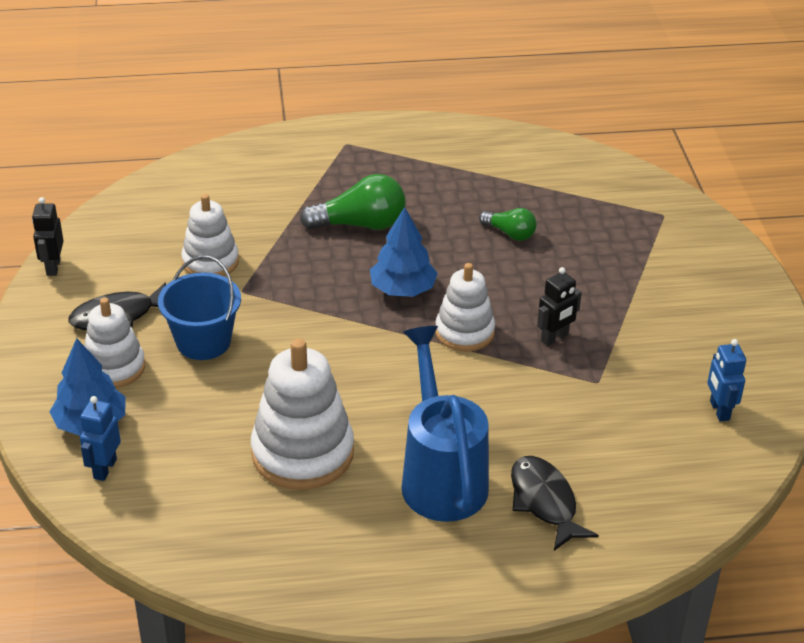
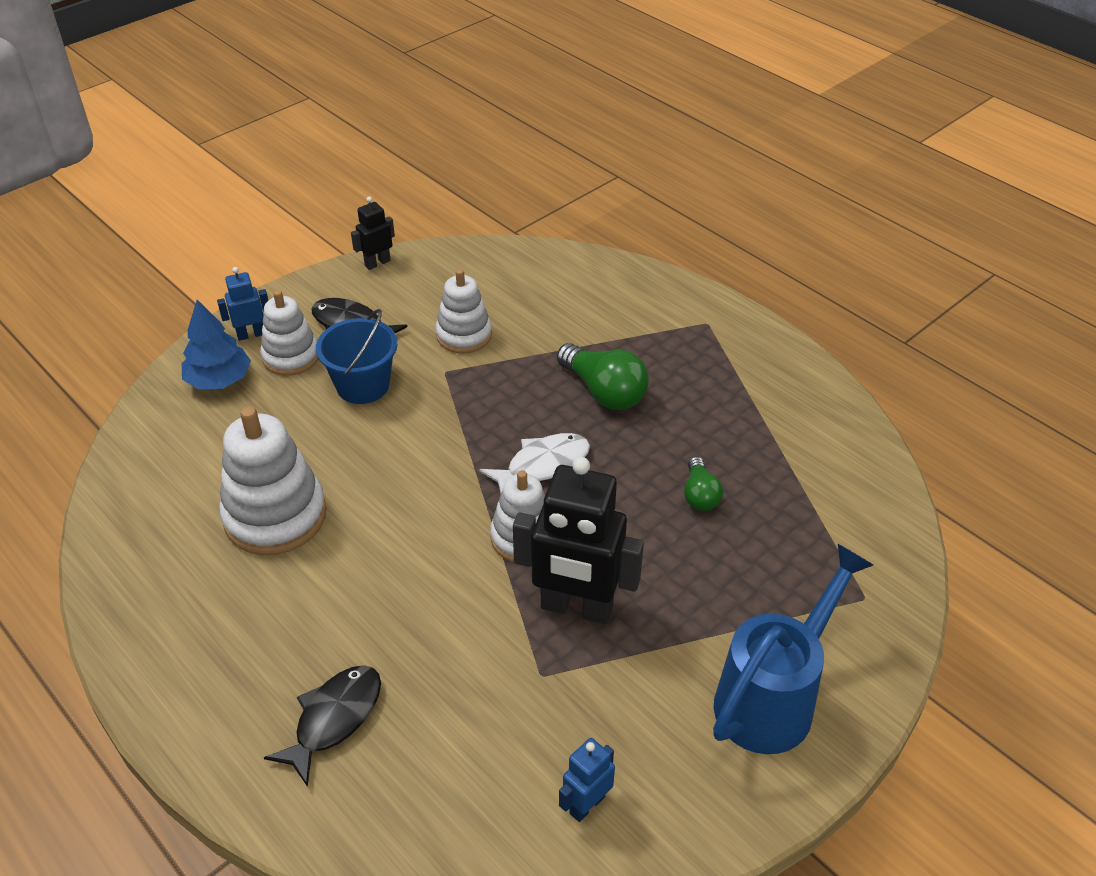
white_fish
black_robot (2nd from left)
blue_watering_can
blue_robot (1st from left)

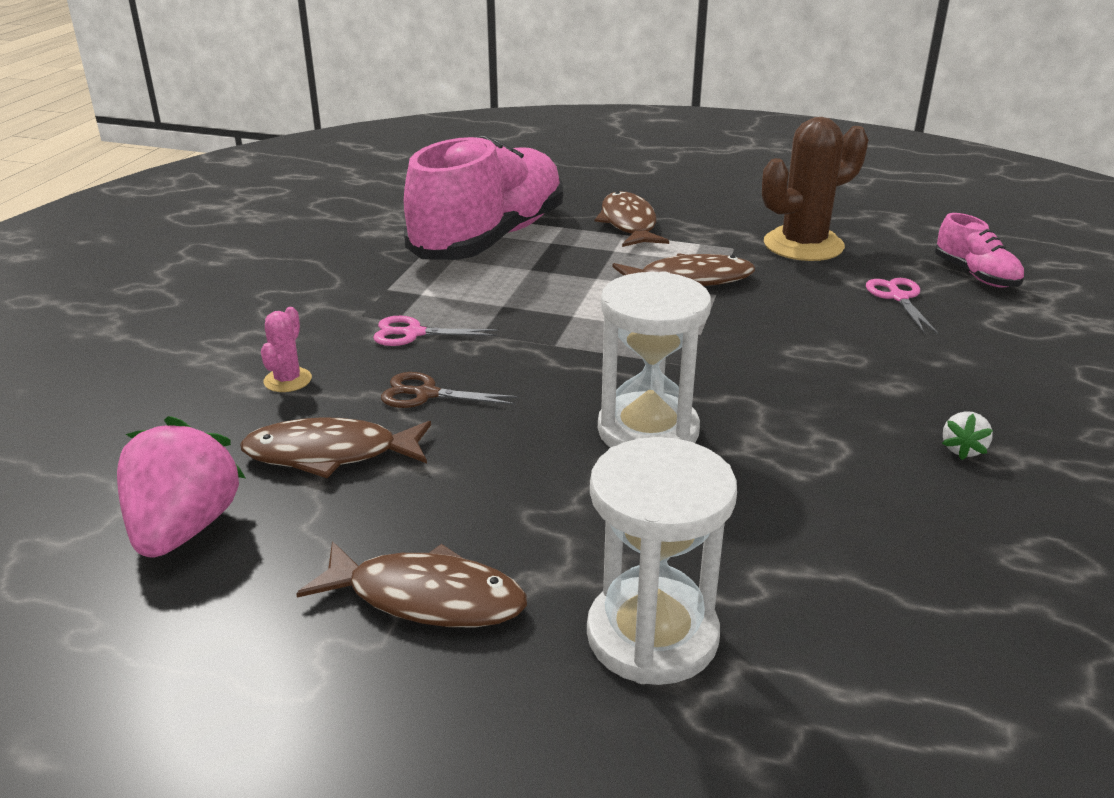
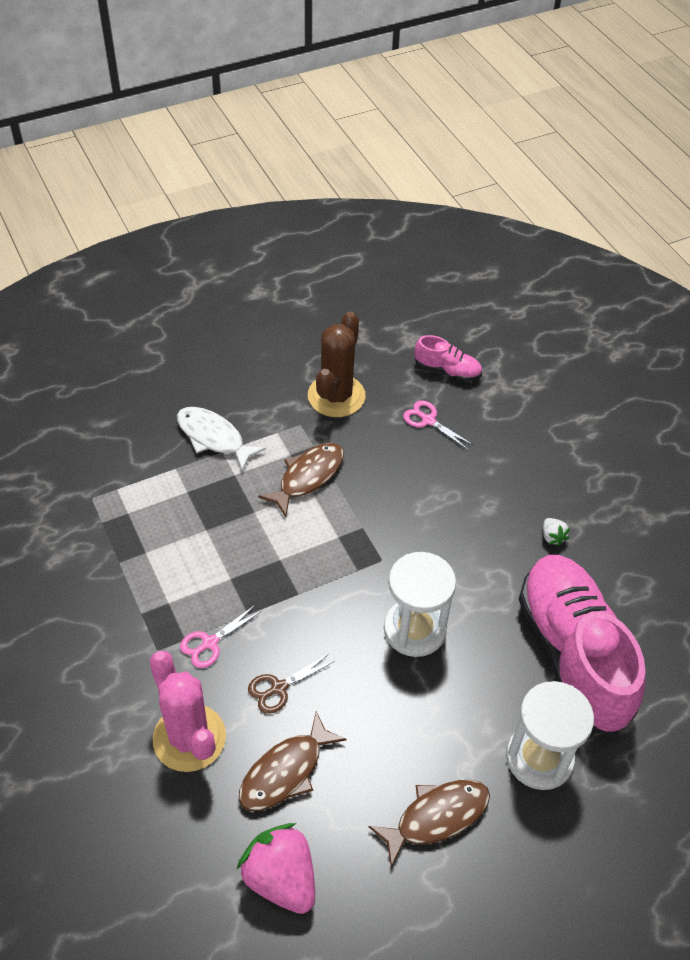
pink_shoe (2nd from left)
white_fish
pink_cactus

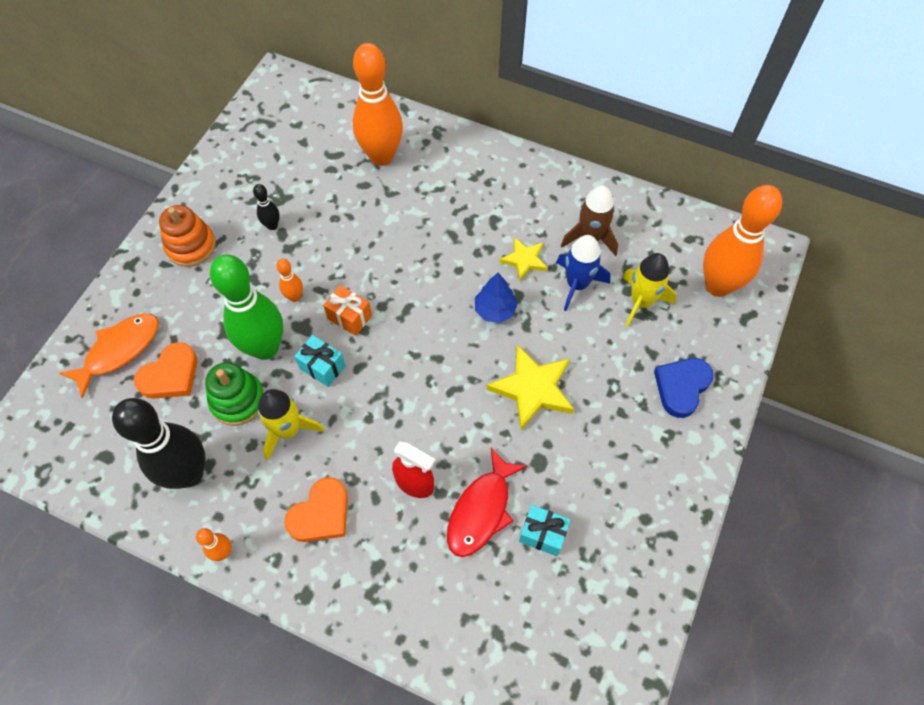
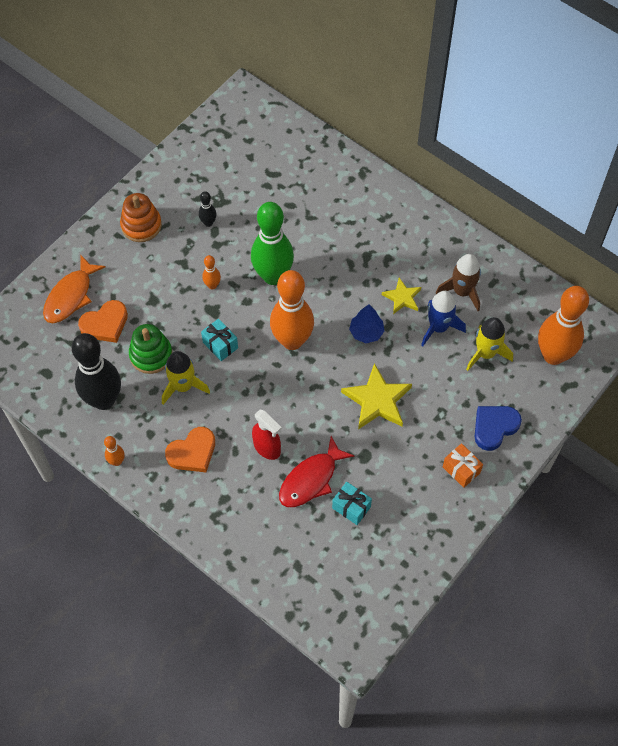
orange_bowling_pin (3rd from left)
green_bowling_pin
orange_gift
orange_fish

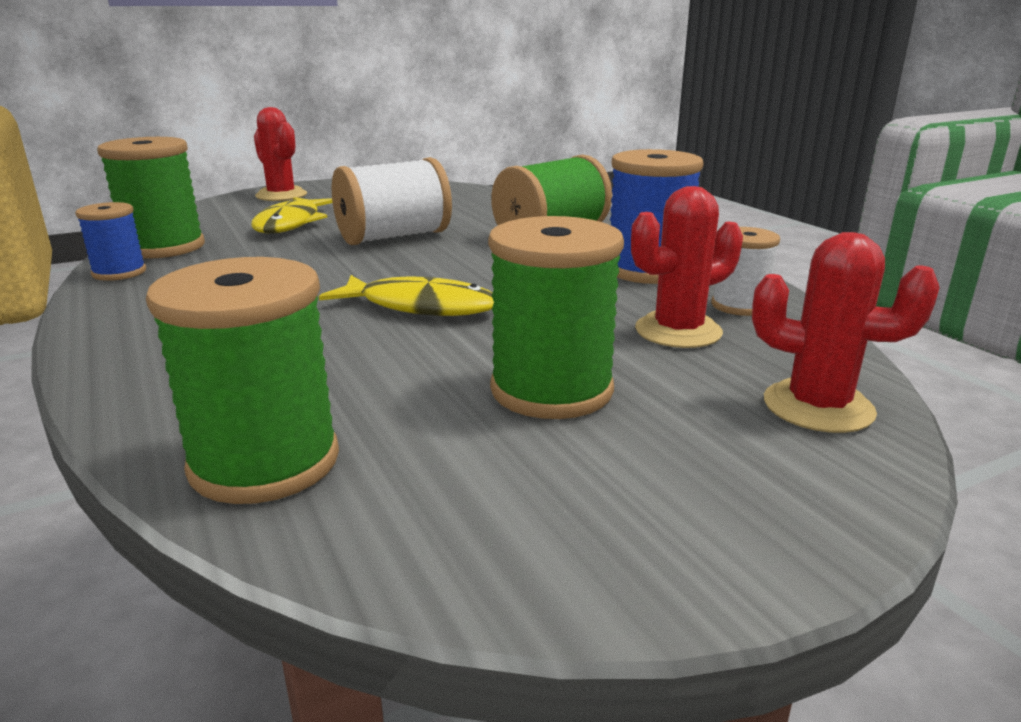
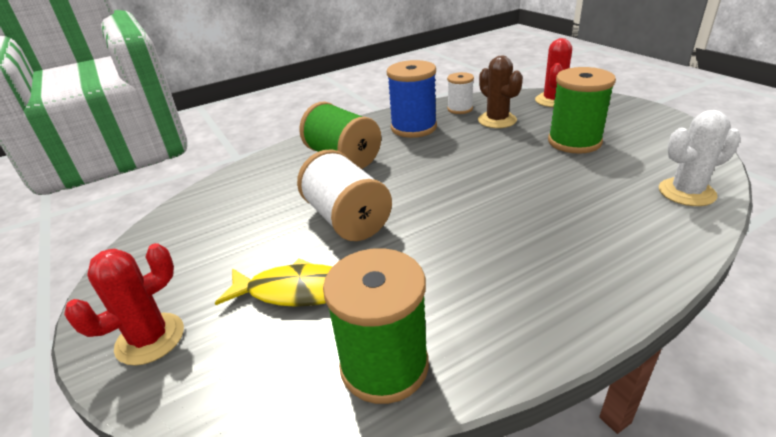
brown_cactus
blue_spool (1st from left in the first image)
white_cactus
yellow_fish (2nd from left in the first image)

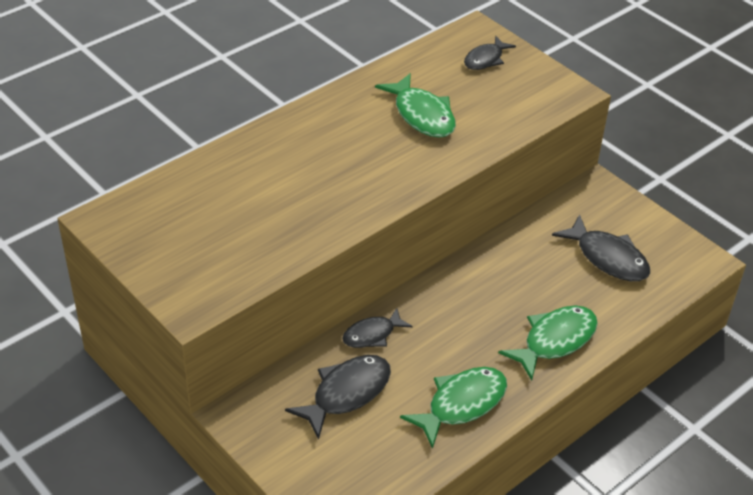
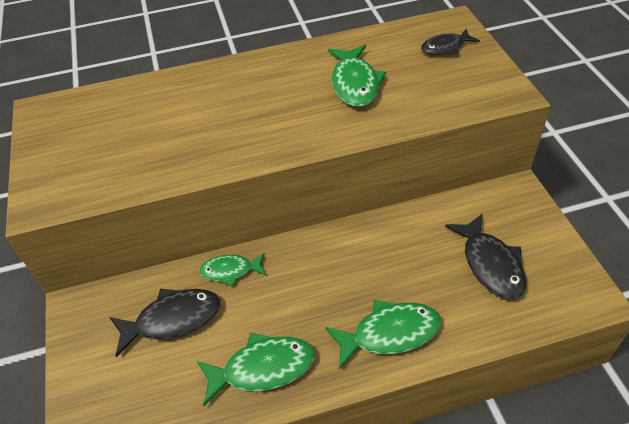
green_fish (1st from left)

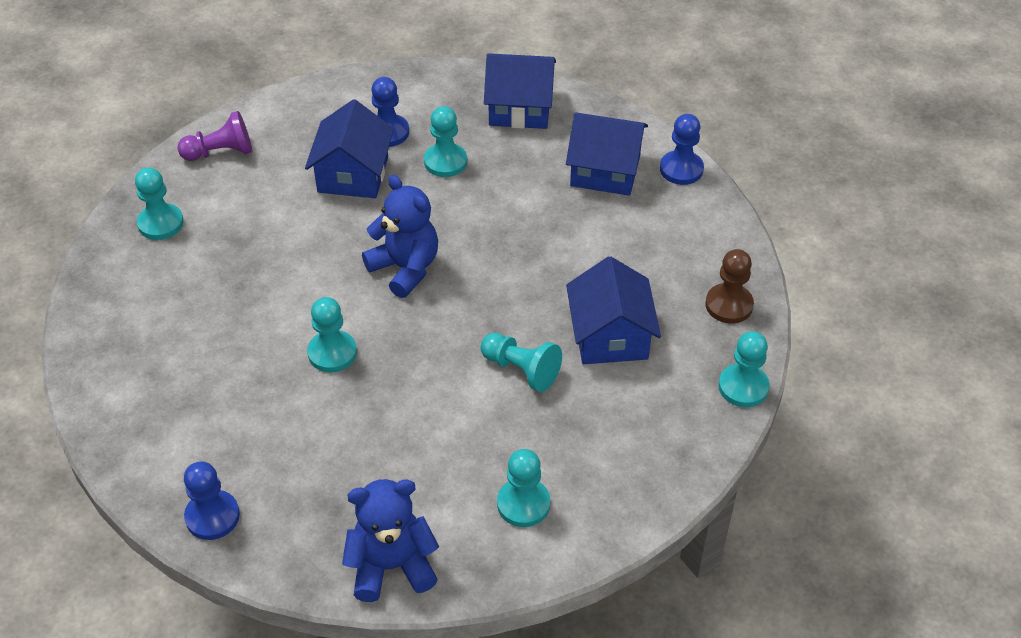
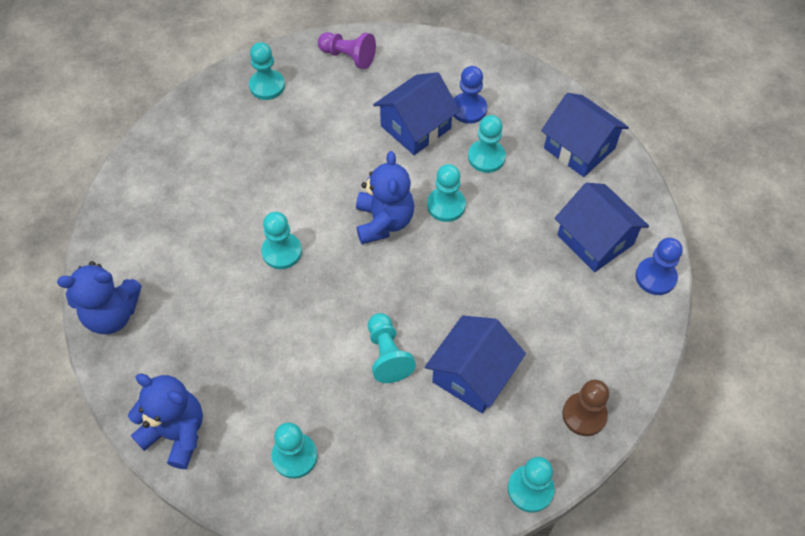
blue_teddy_bear (1st from left)
turquoise_pawn (5th from left)

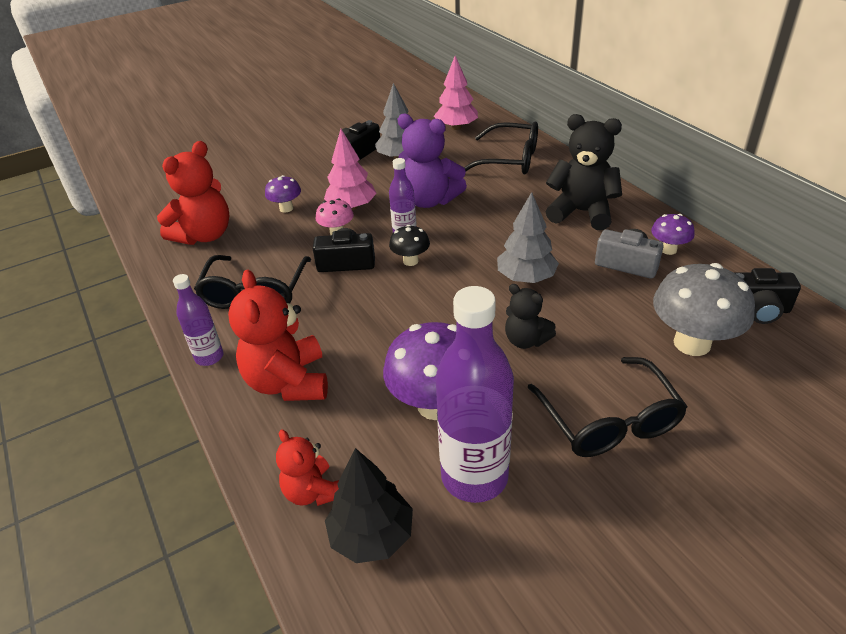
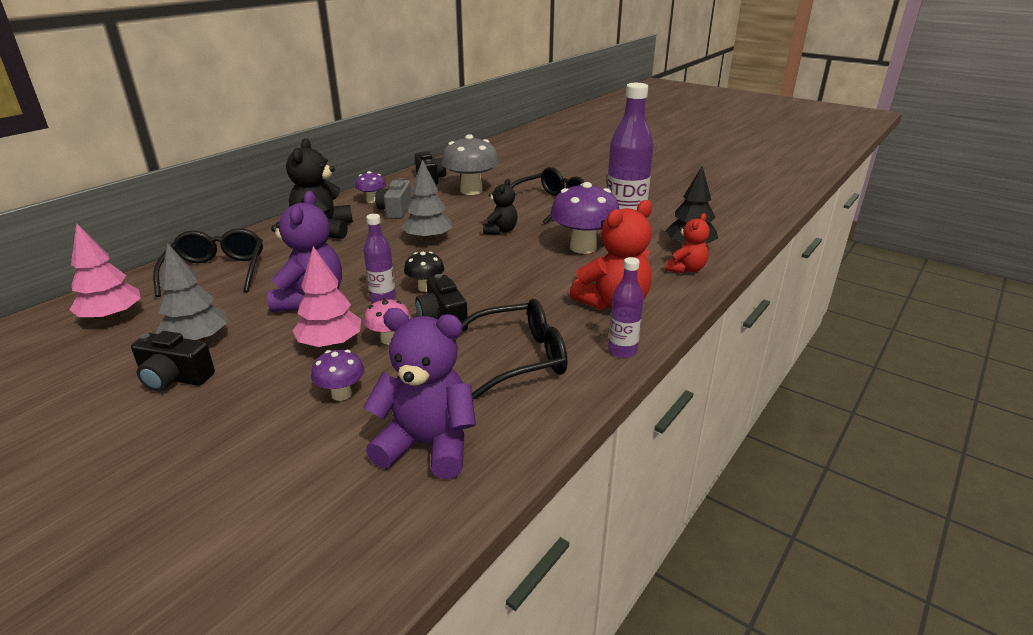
purple_teddy_bear (2nd from left)

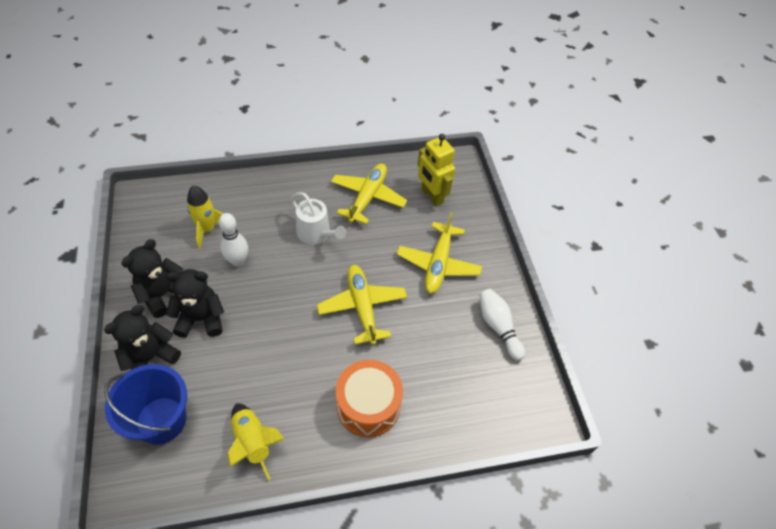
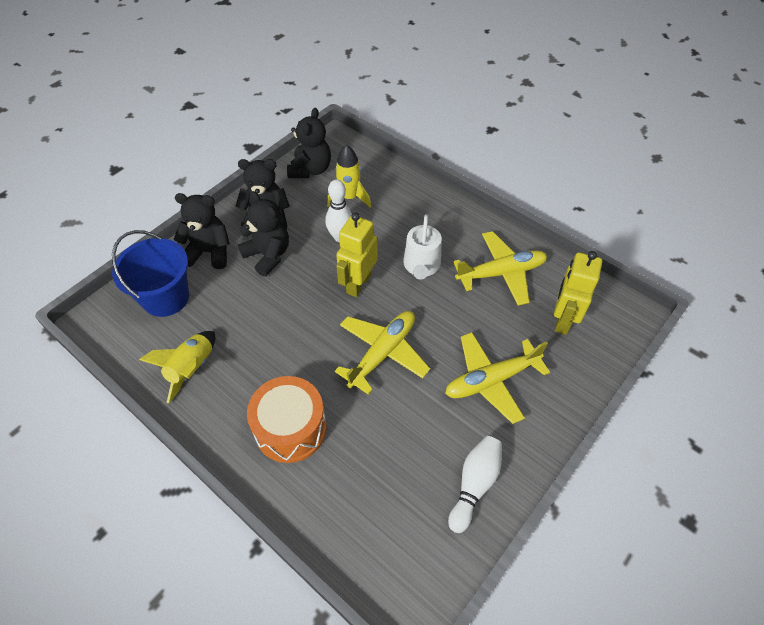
black_teddy_bear (4th from left)
yellow_robot (1st from left)

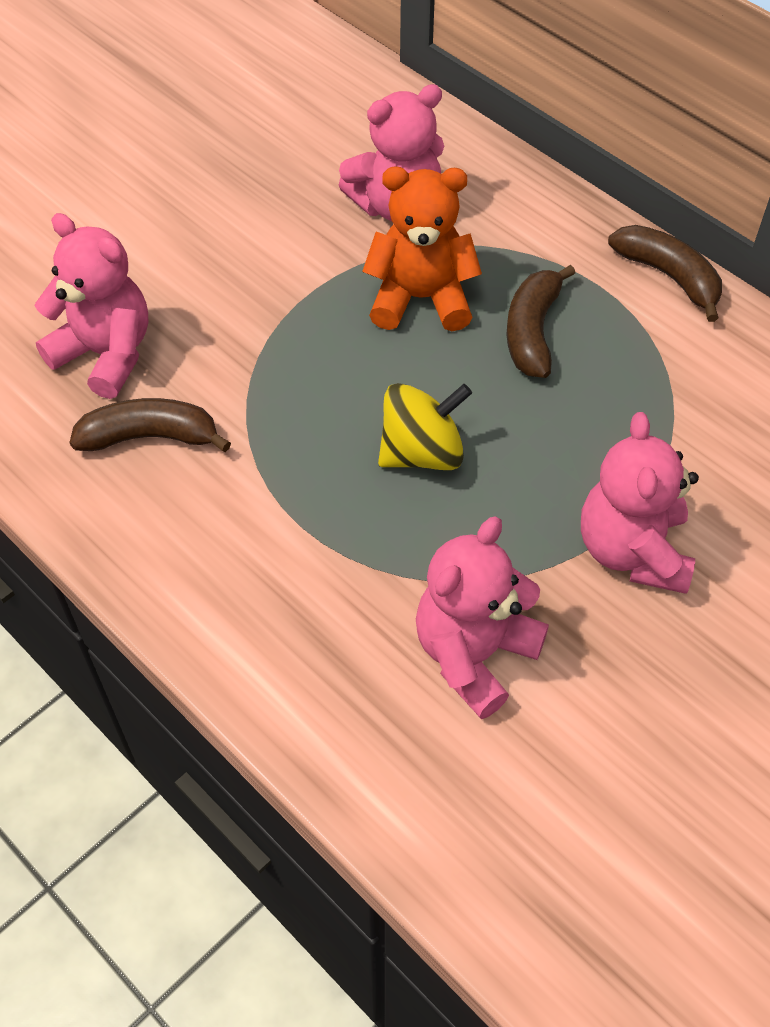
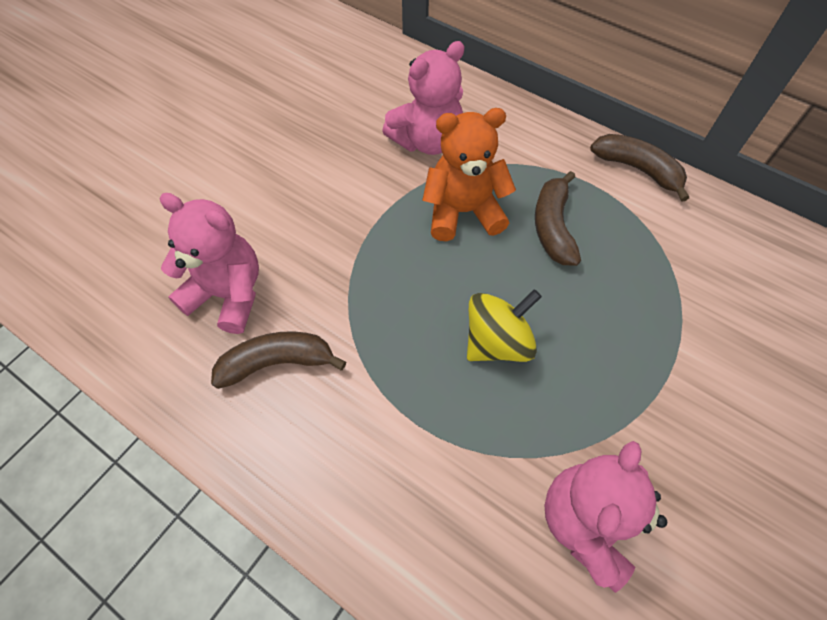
pink_teddy_bear (4th from left in the first image)

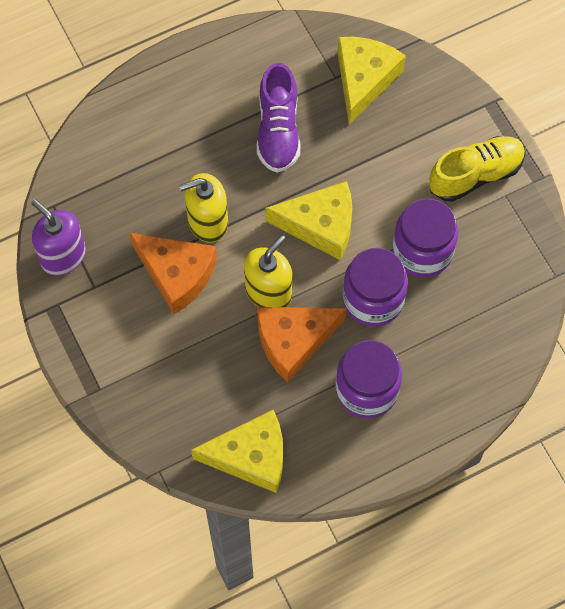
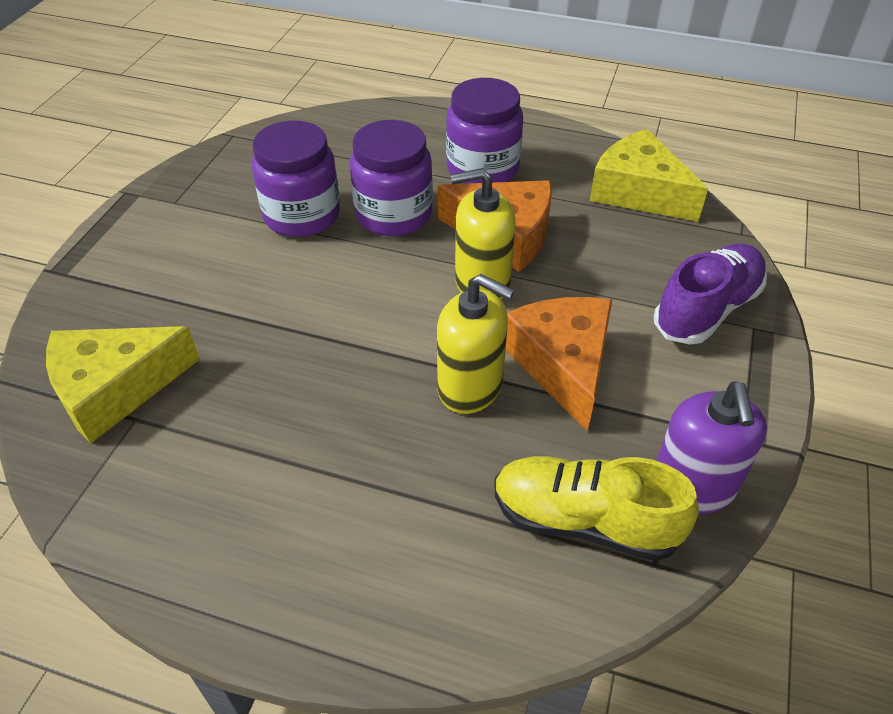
purple_shoe
yellow_shoe
yellow_cheese (2nd from left in the first image)

